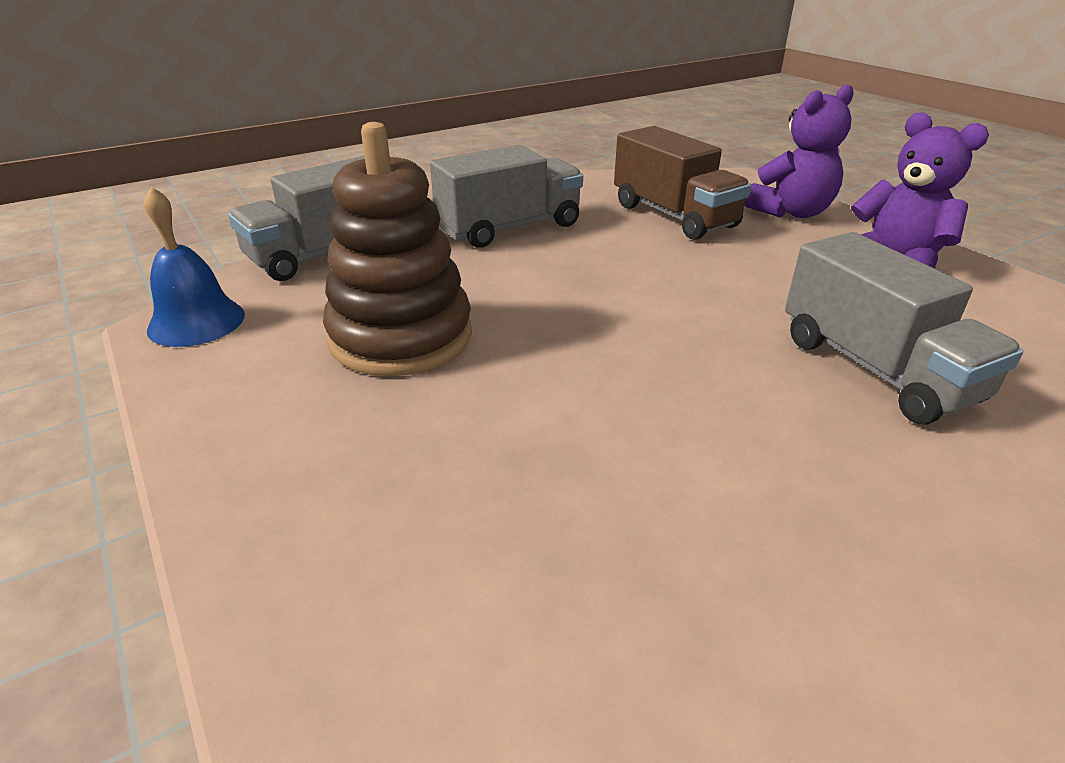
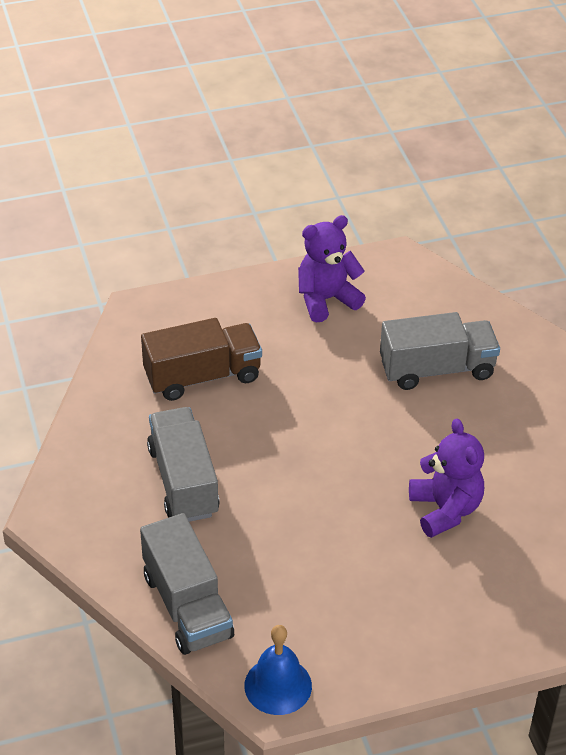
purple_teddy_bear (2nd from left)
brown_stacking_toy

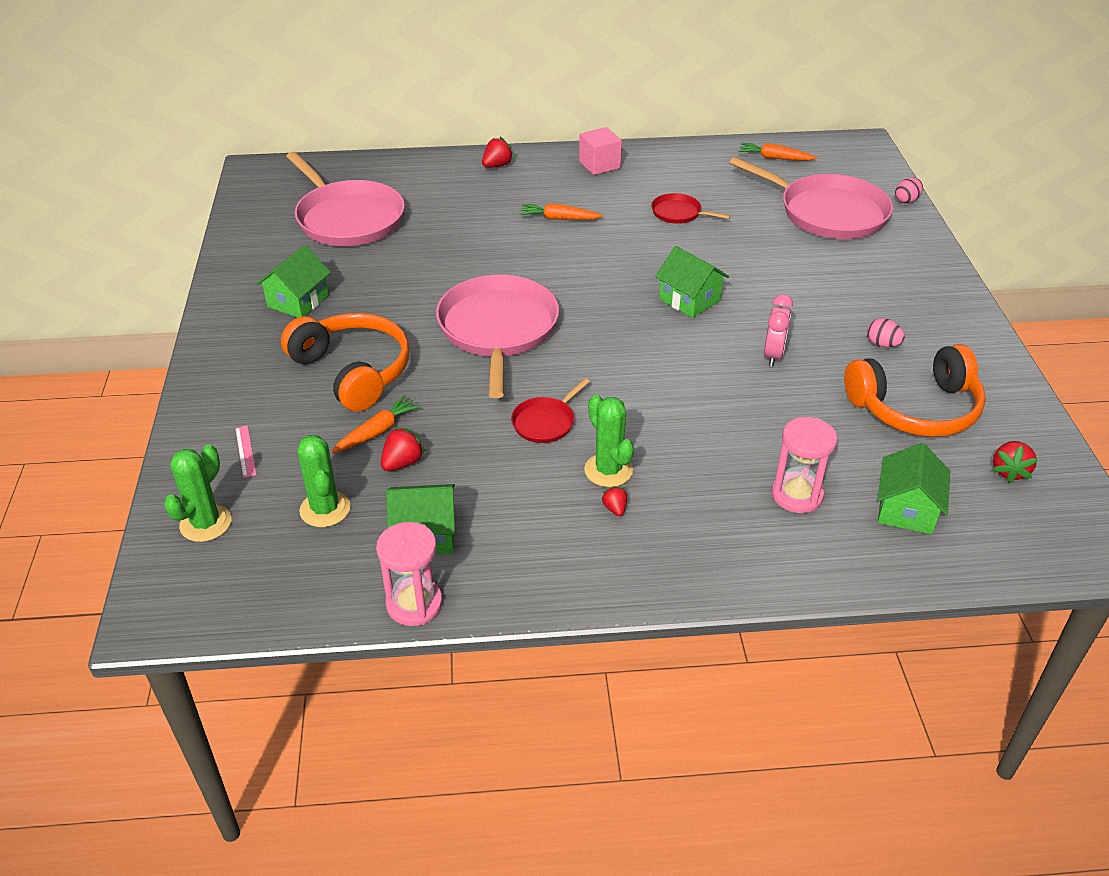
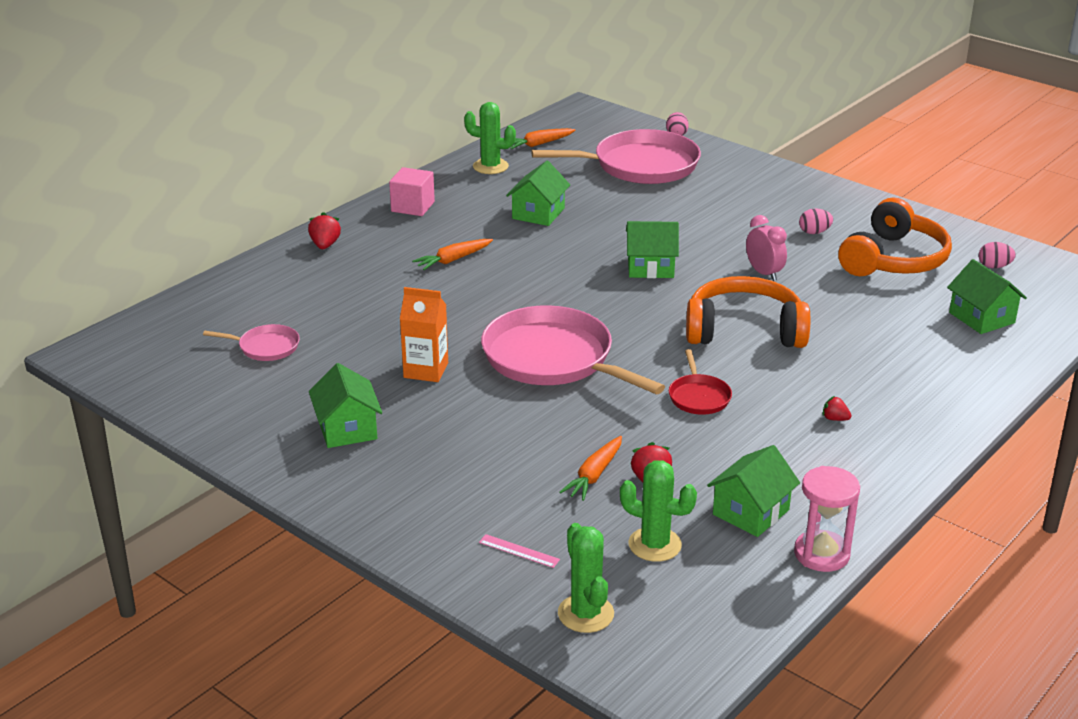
pink_pan (1st from left)
green_house (2nd from left)
orange_headphones (1st from left)
orange_carrot (3rd from left)
green_cactus (1st from left)
pink_hourglass (2nd from left in the first image)
pink_egg (3rd from left)
orange_carton

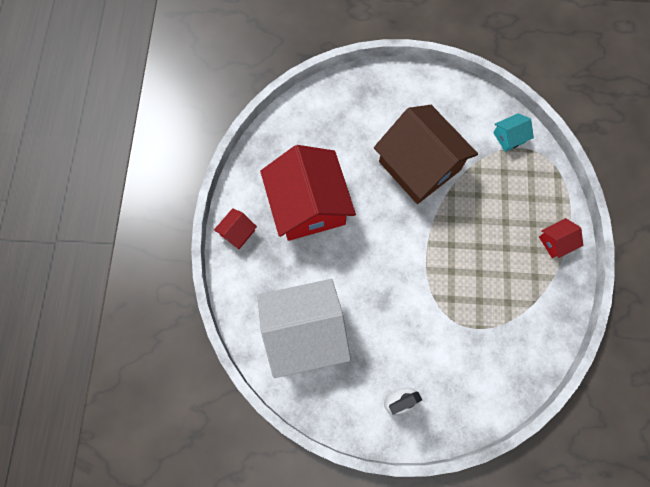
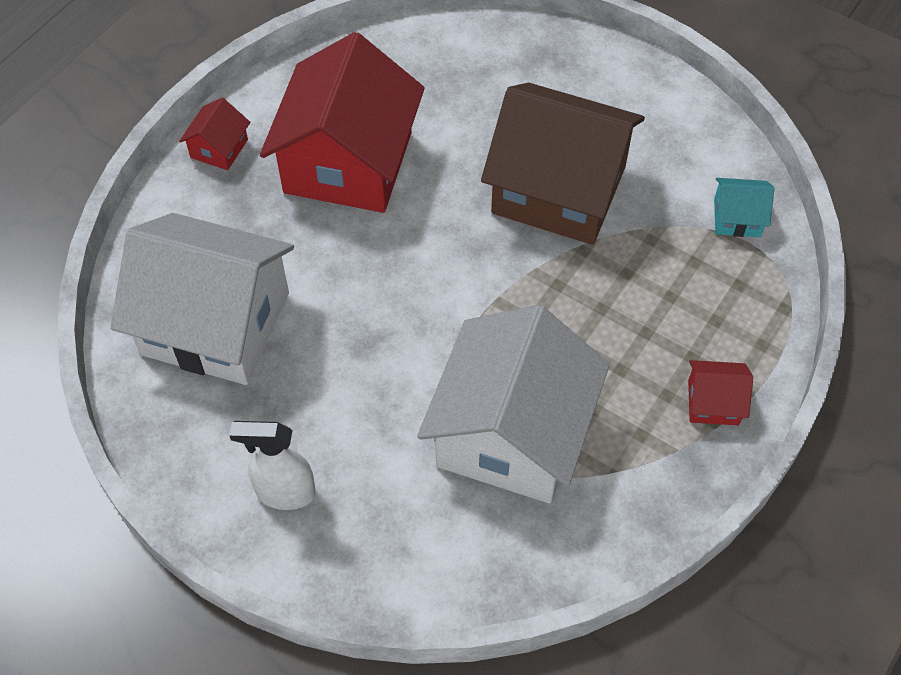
brown_house
red_house (1st from left)
white_house (2nd from left)

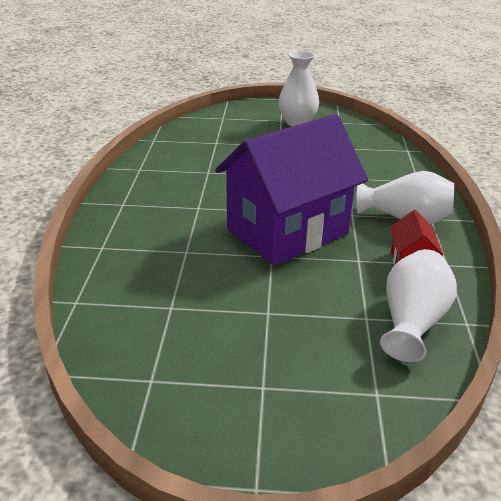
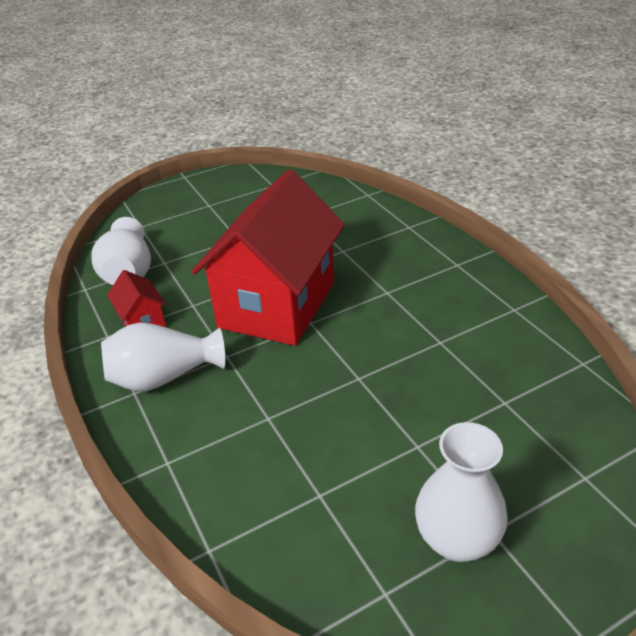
red_house (2nd from left)

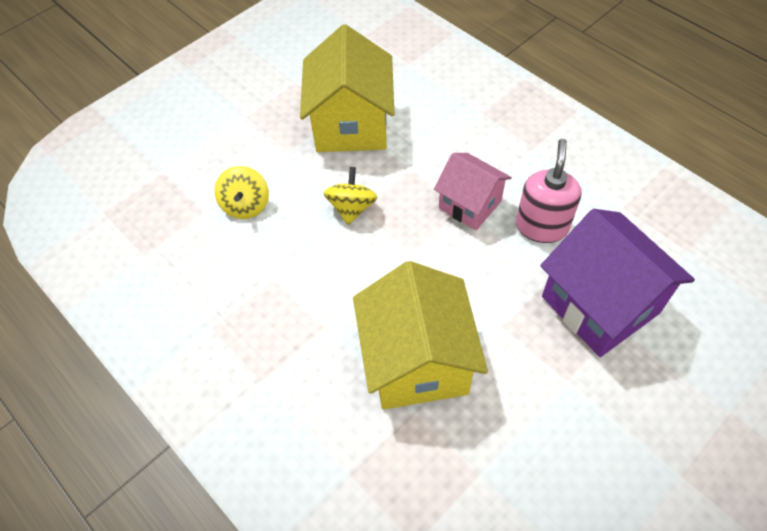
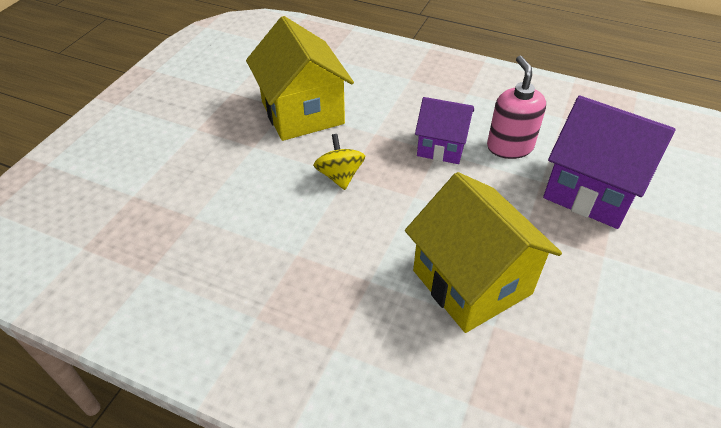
purple_house (1st from left)
yellow_spinning_top (1st from left in the first image)

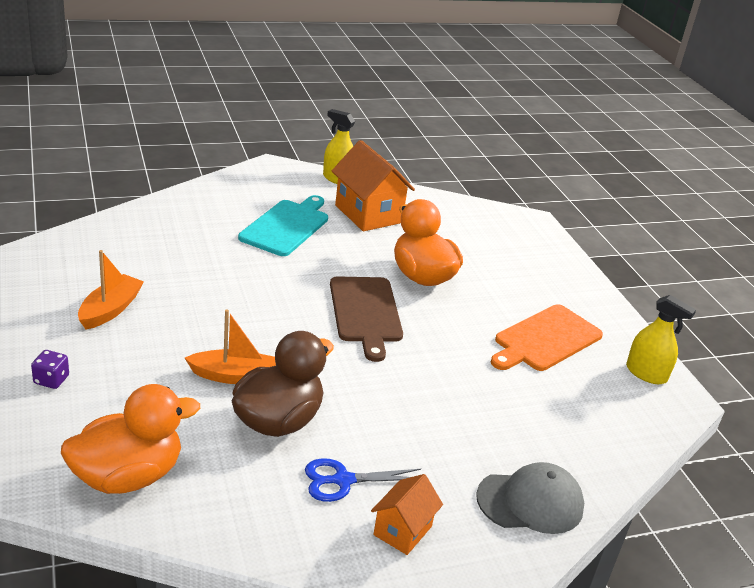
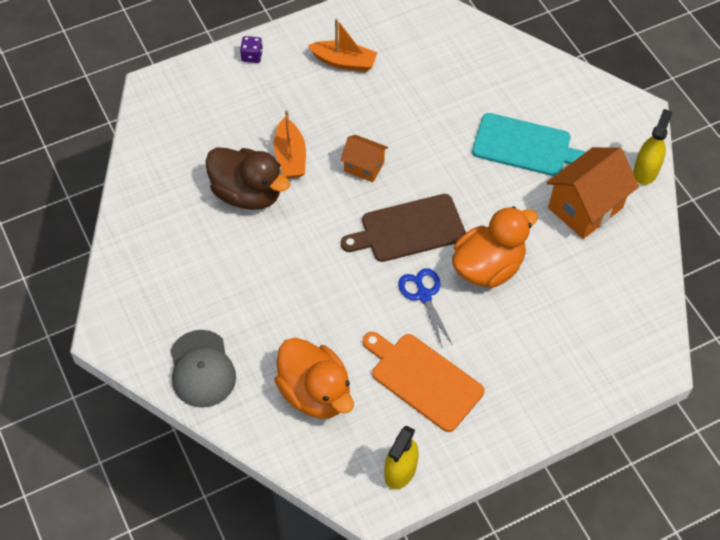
orange_duck (1st from left)
blue_scissors
orange_house (1st from left)

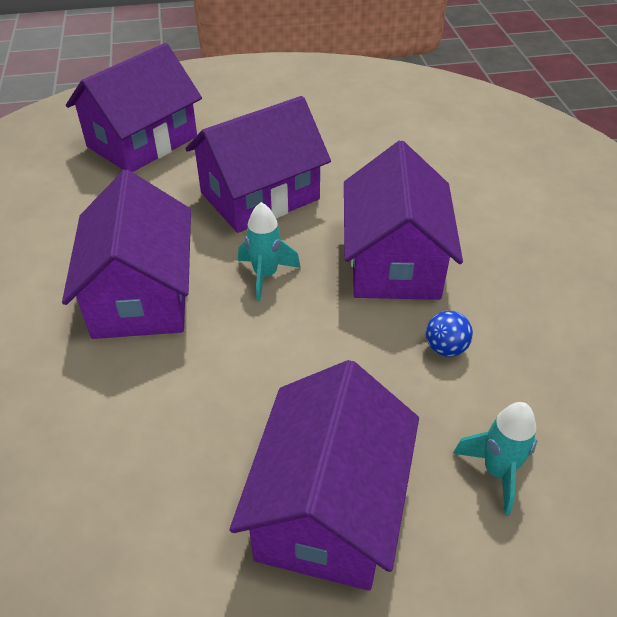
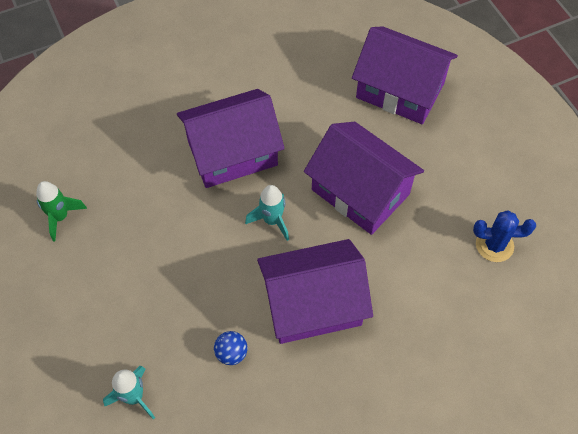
purple_house (4th from left in the first image)
green_rocket
blue_cactus

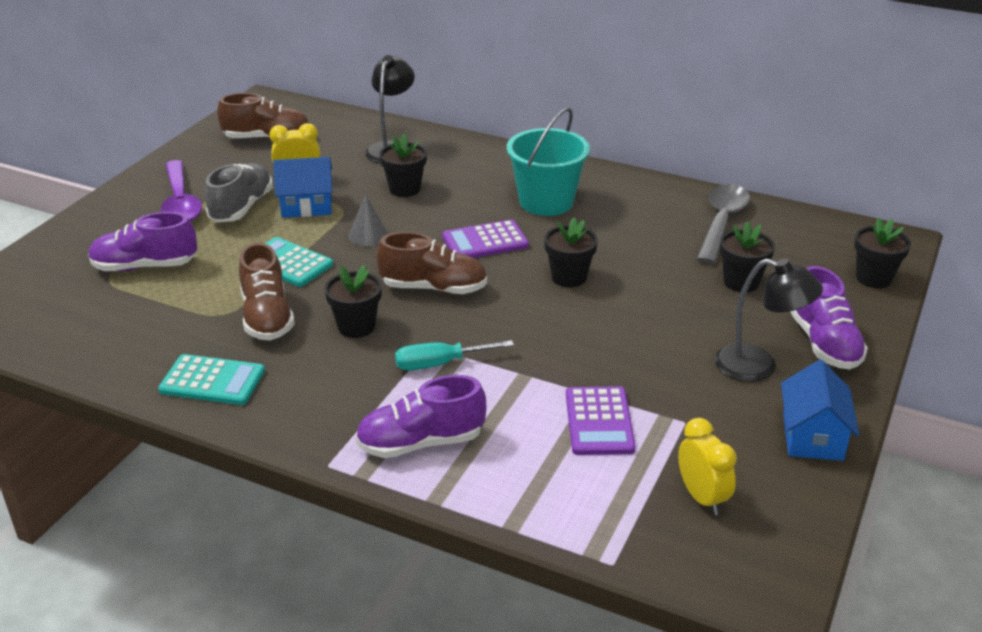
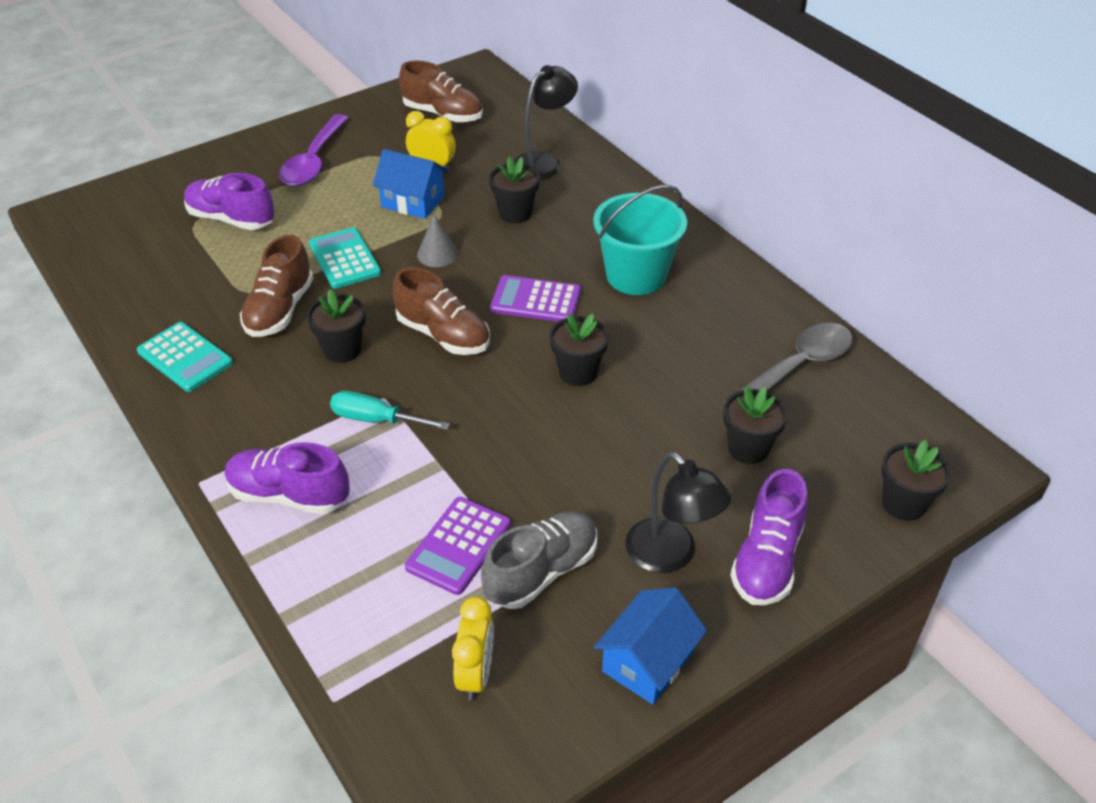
grey_shoe

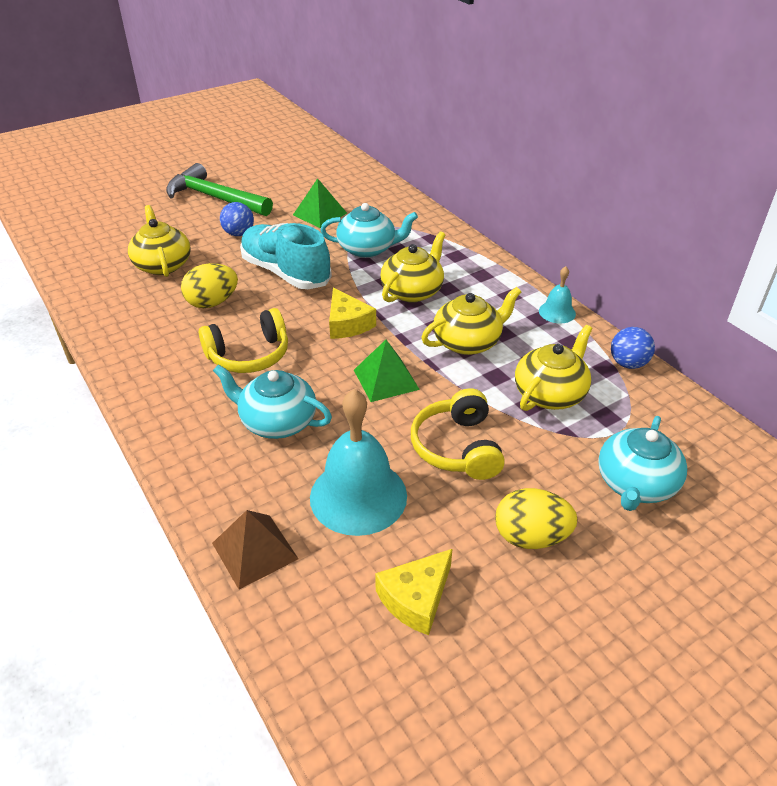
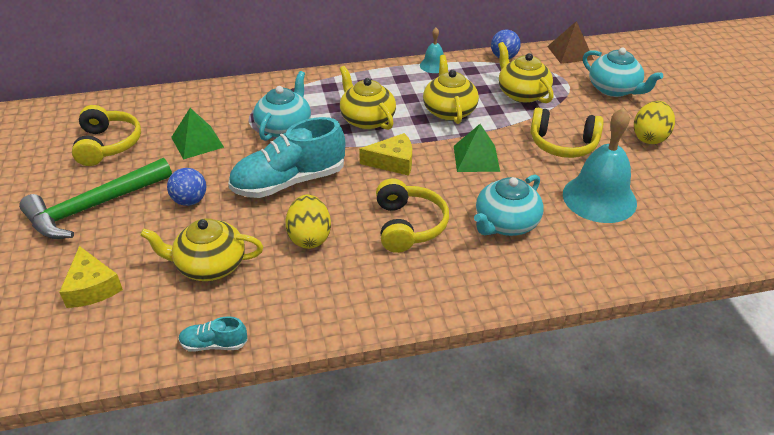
brown_pyramid
yellow_cheese (1st from left)
yellow_headphones (1st from left)
turquoise_shoe (1st from left)

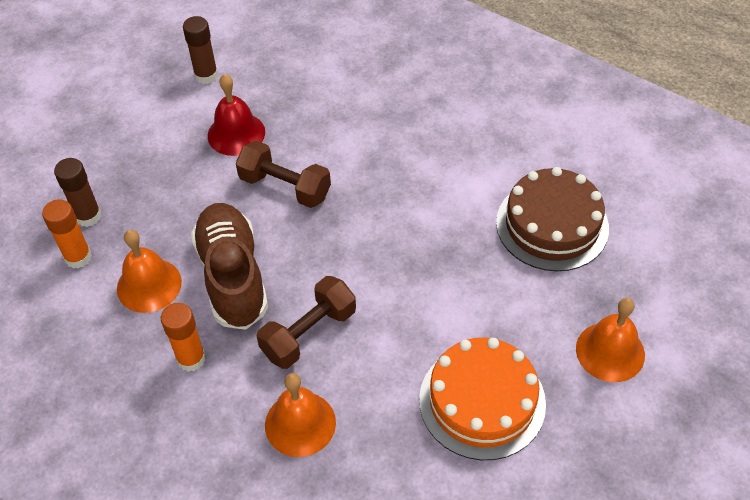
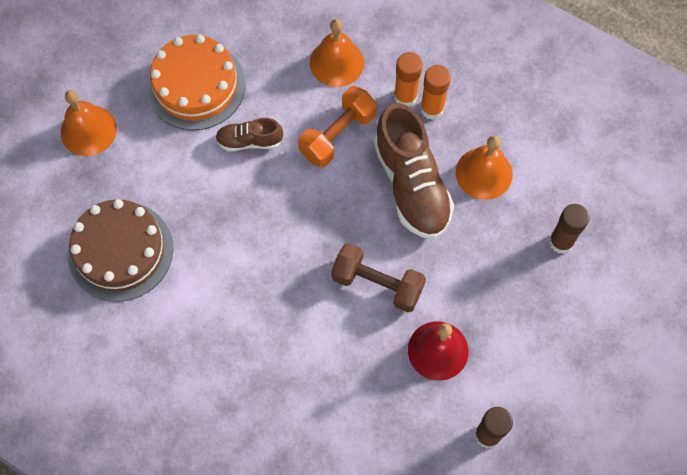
orange_glue_stick (1st from left)
orange_dumbbell
brown_shoe (1st from left)

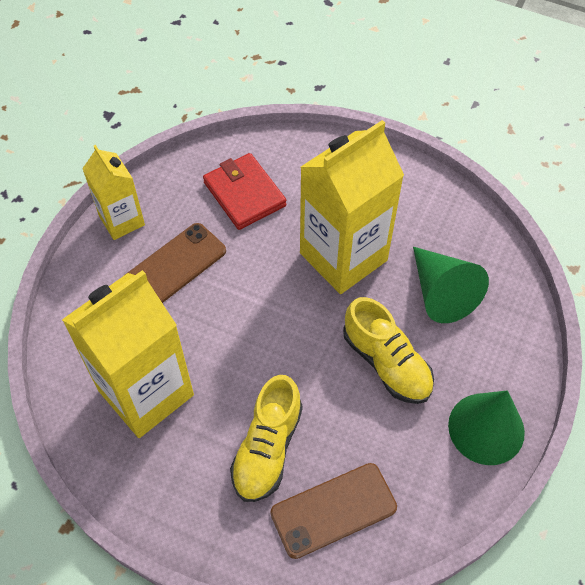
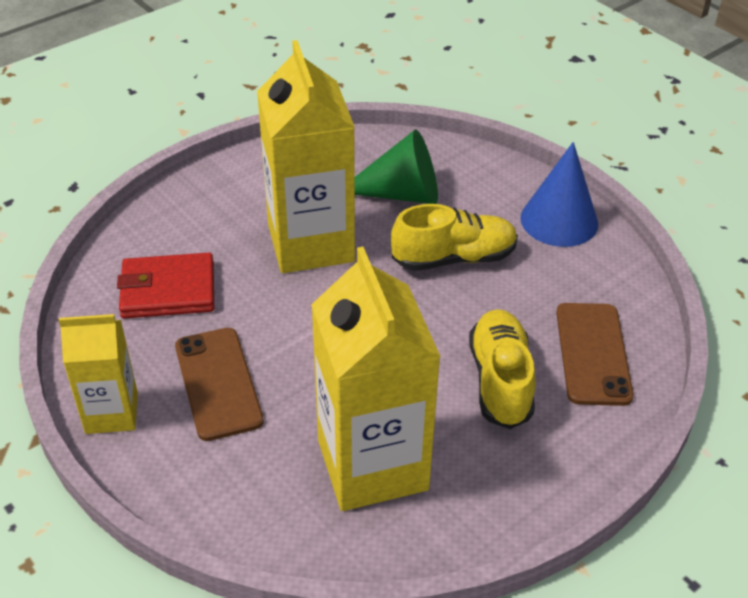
yellow_shoe (2nd from left)
blue_cone

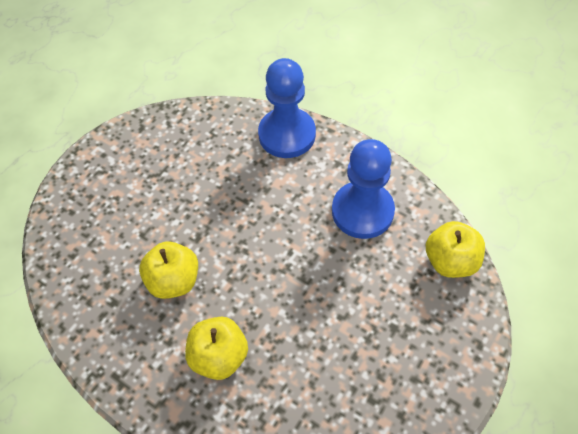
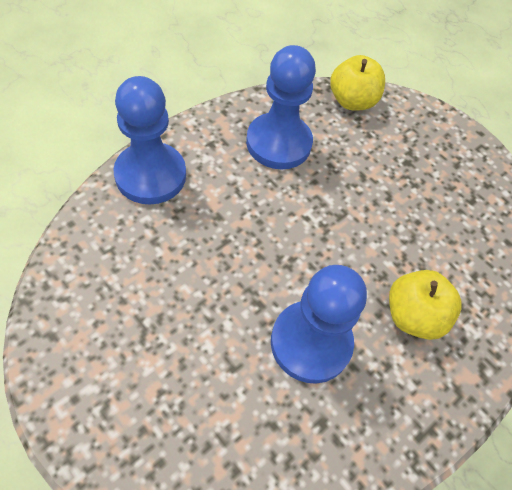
blue_pawn (3rd from left)

